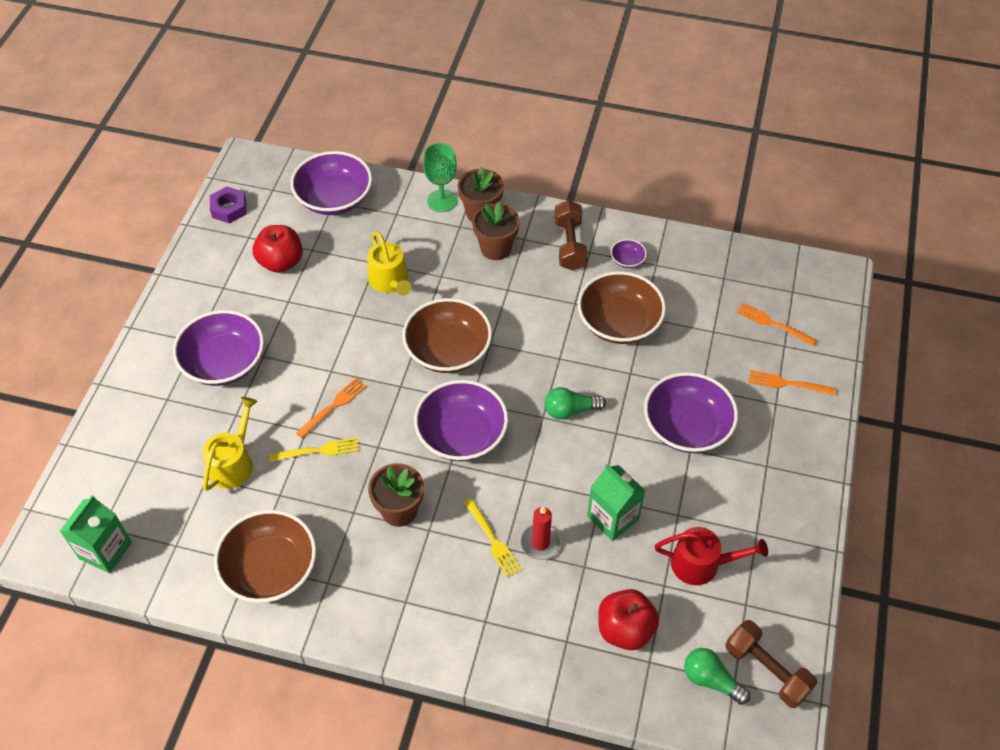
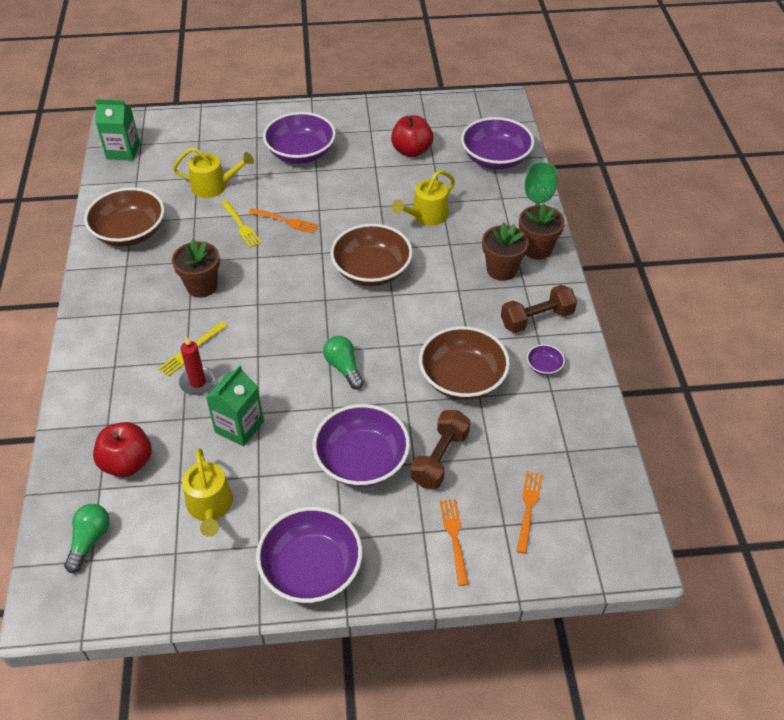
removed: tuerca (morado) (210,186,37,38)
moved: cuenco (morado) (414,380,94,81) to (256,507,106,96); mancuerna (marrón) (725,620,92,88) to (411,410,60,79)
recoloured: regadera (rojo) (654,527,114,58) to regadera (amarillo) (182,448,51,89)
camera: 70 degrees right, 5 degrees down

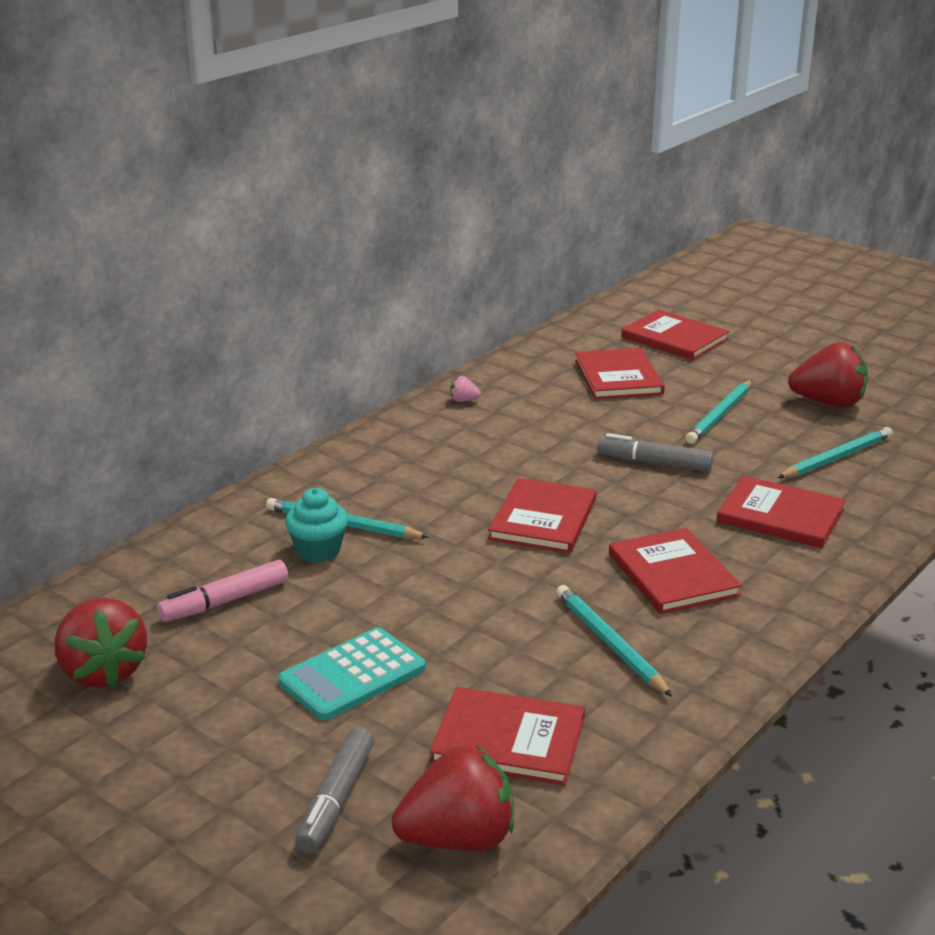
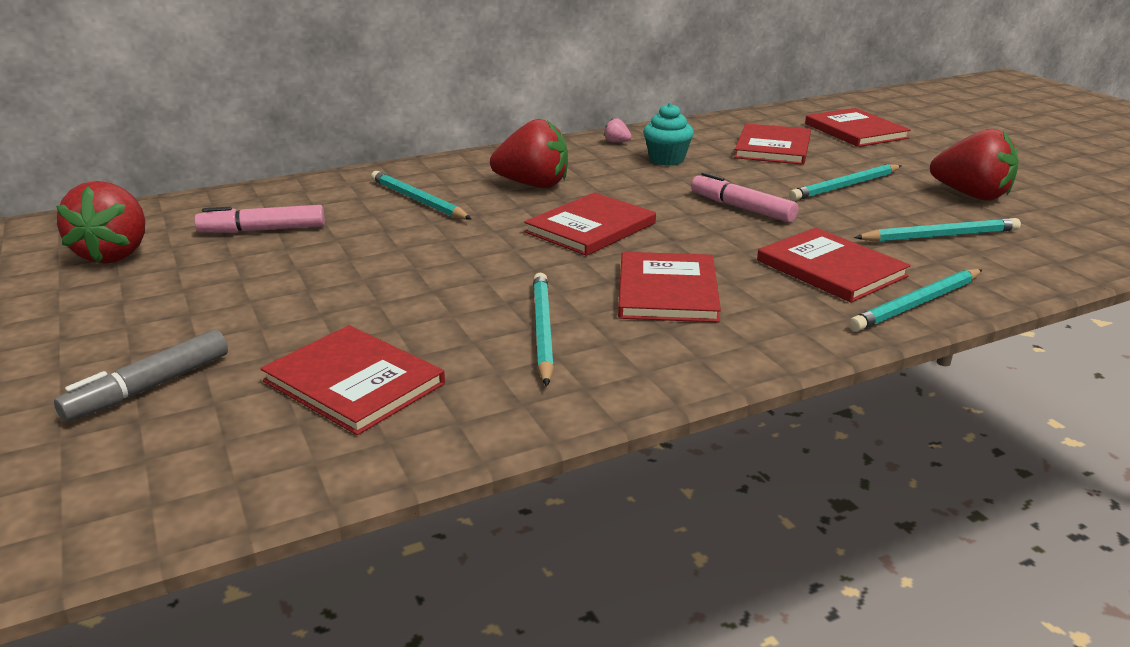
removed: calculadora (turquesa) (278,627,148,93)
added: lápiz (turquesa) (849,269,133,63)
moved: magdalena (turquesa) (285,488,63,74) to (643,103,51,63); fresa (rojo) (391,745,123,105) to (490,119,78,69)
recoloured: rotulador (gris) (597,433,117,39) to rotulador (rosa) (691,172,107,51)
camera: 25 degrees right, 0 degrees up

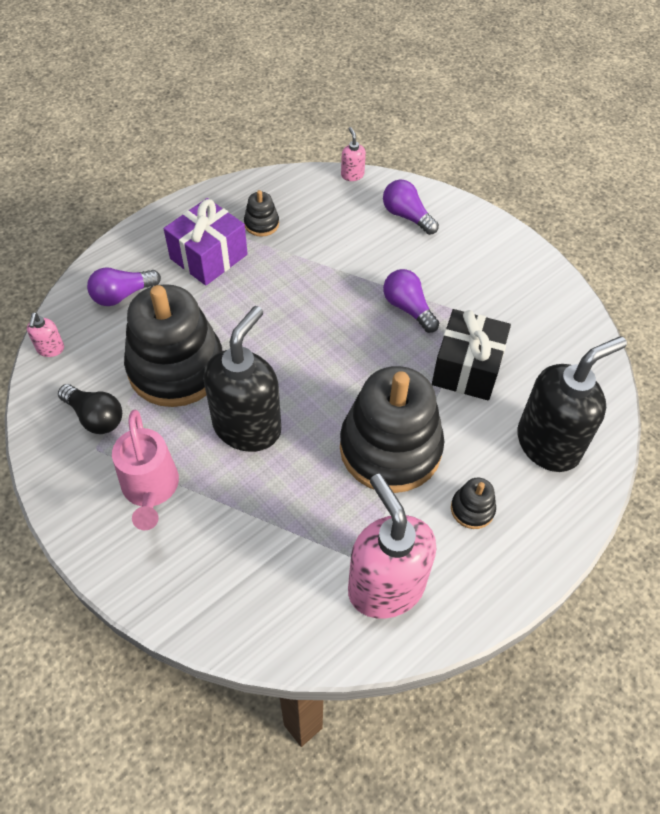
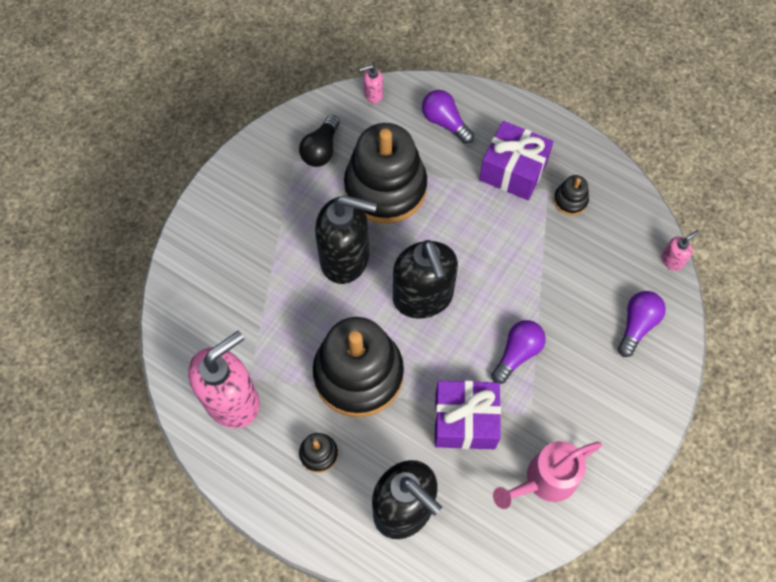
added: dispensador de jabón (negro) (393,240,65,79)
moved: regadera (rosa) (112,410,67,120) to (493,441,109,68)
recoloured: regalo (negro) (432,309,79,92) to regalo (morado) (434,381,67,68)
camera: 75 degrees right, 10 degrees up

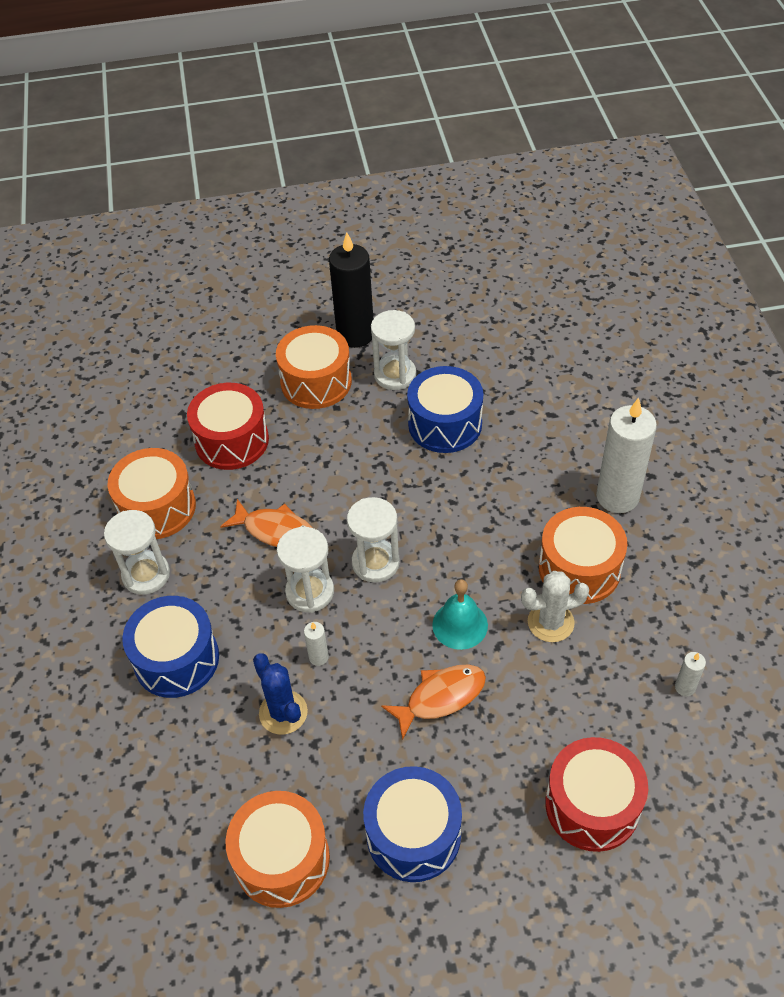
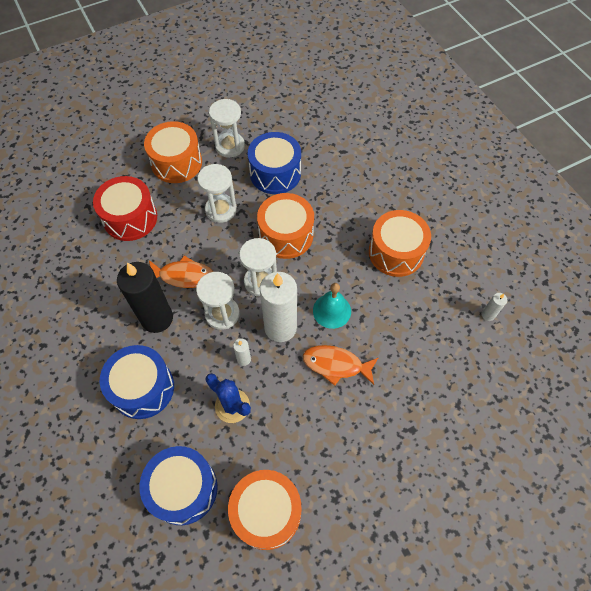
removed: cactus (blanco) (521,571,68,71); tambor (rojo) (545,737,103,115)
moved: vela (negro) (329,232,44,116) to (117,262,56,71); vela (blanco) (596,397,61,116) to (260,272,37,70); tambor (naranja) (108,448,88,91) to (257,193,57,66); reloj de arena (blanco) (104,510,66,85) to (197,164,40,59); tambor (azul) (363,766,99,116) to (139,446,79,79)
turned: pez (naranja) (381,664,105,76) = (303,345,75,41) 120 degrees counterclockwise
camera: 20 degrees left, 10 degrees up

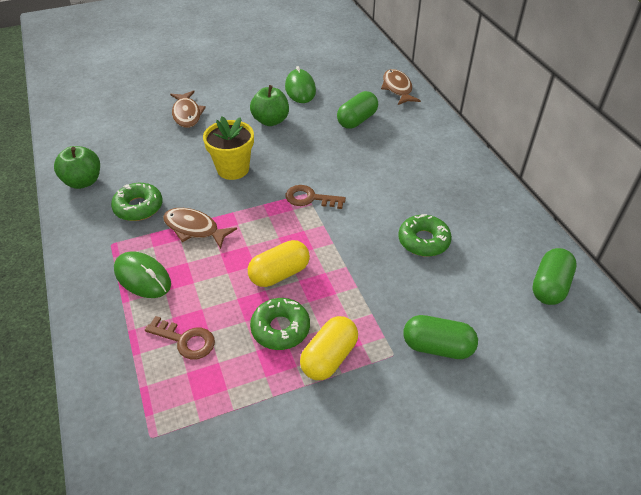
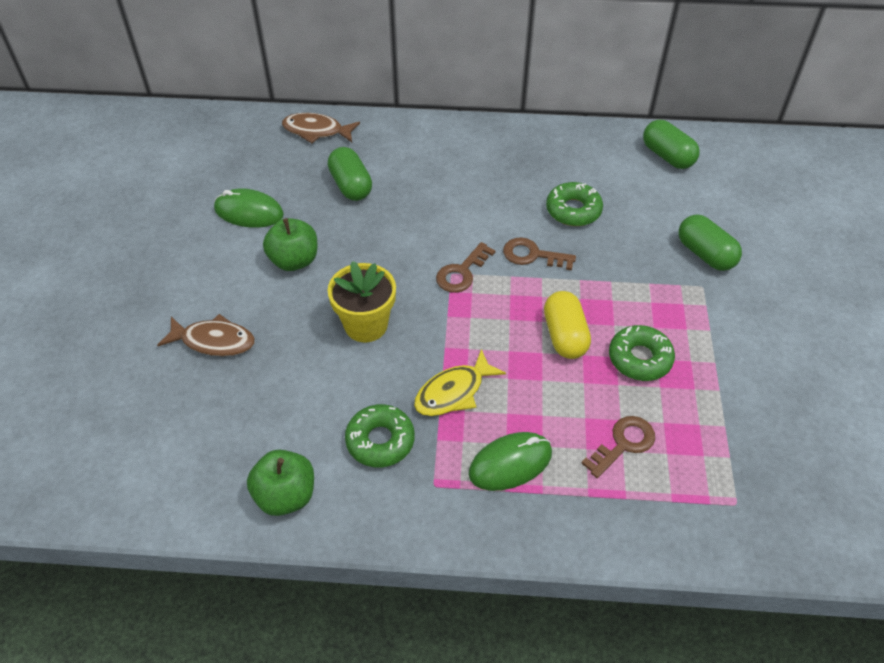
removed: cápsula (amarillo) (300,316,58,64)
added: llave (marrón) (503,237,73,33)
recoloured: pez (marrón) (163,208,74,41) to pez (amarillo) (414,349,92,67)
turned: cápsula (verde) (403,315,75,44) = (679,215,63,56) 75 degrees counterclockwise
camera: 65 degrees left, 5 degrees up

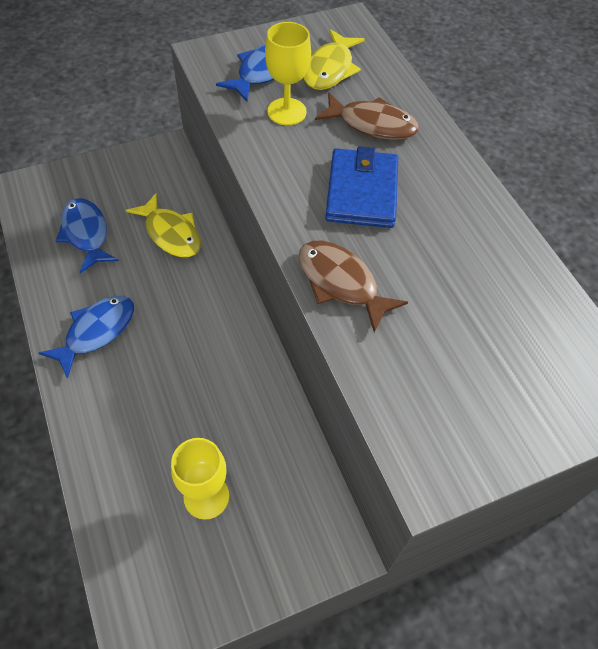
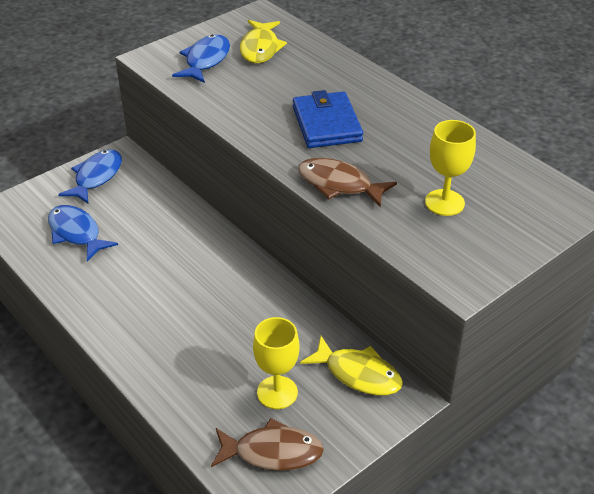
moved: copa (amarillo) (265,22,46,103) to (425,120,51,96); pez (marrón) (315,93,104,47) to (211,418,113,53); pez (amarillo) (126,193,75,64) to (300,336,103,60); pez (azul) (39,296,95,83) to (58,149,64,55)
camera: 15 degrees left, 15 degrees down

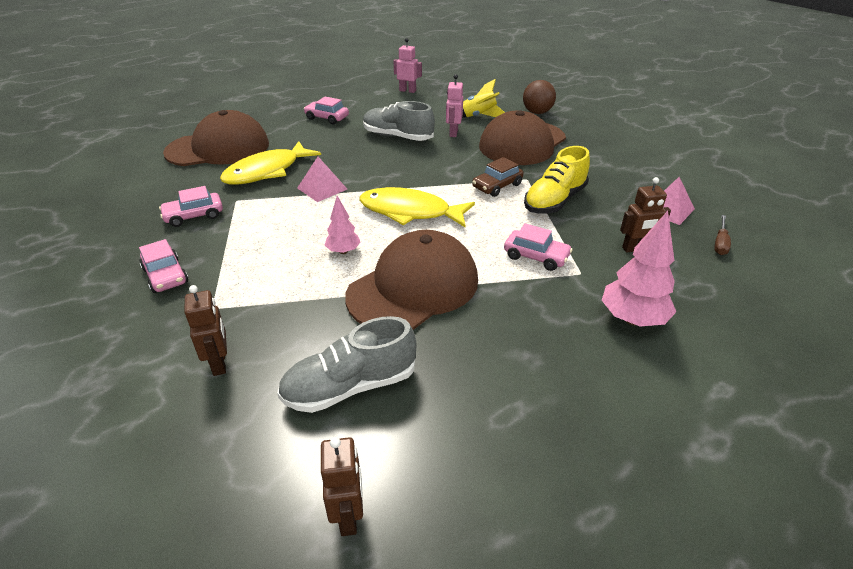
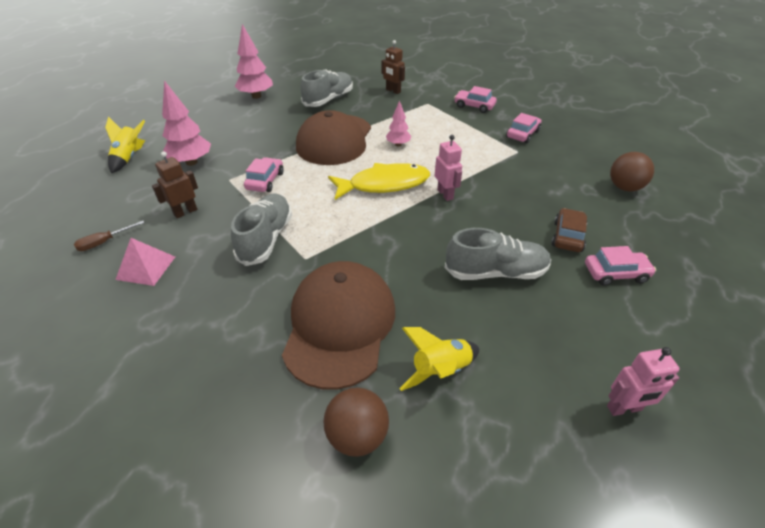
removed: pez (amarillo) (220,141,101,44); pirámide (rosa) (297,157,50,45); robot (marrón) (321,437,42,99)
added: árbol (rosa) (235,24,38,75); cohete (amarillo) (105,117,40,56)
moved: robot (rosa) (446,74,17,63) to (435,135,27,66); coche (marrón) (472,157,52,40) to (552,208,35,44)
replaced: gorra (marrón) (163,110,106,56) to pelota (marrón) (610,152,44,40)
recoloured: zapato (amarillo) (524,146,66,68) to zapato (gris) (231,193,61,73)
turned: destornillador (marrón) (714,215,17,40) = (74,221,71,30) 120 degrees counterclockwise; coche (rosa) (504,223,69,48) = (244,157,40,35) 105 degrees clockwise
camera: 150 degrees right, 5 degrees up

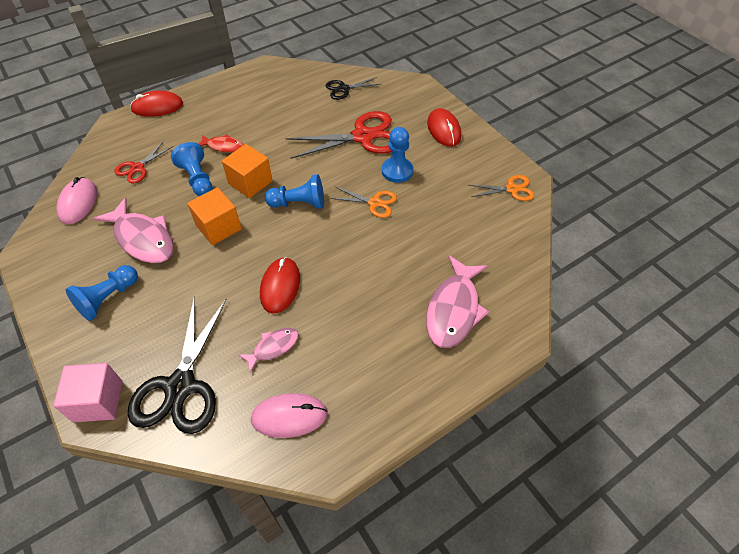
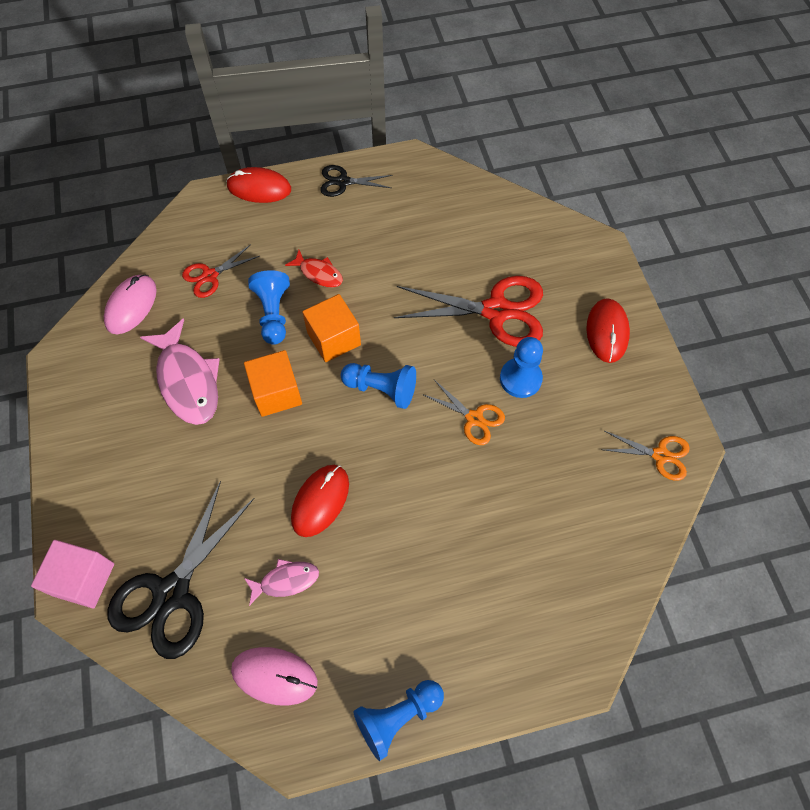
removed: pez (rosa) (426,255,63,93)
moved: tijeras (negro) (325,77,56,23) to (320,165,72,32); peón (azul) (66,265,72,56) to (353,680,91,81)
camera: 20 degrees right, 10 degrees up

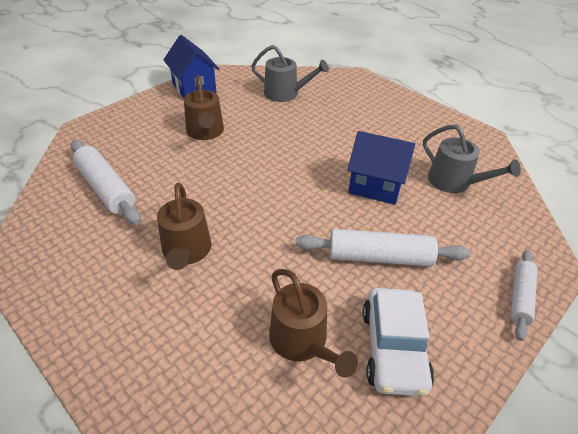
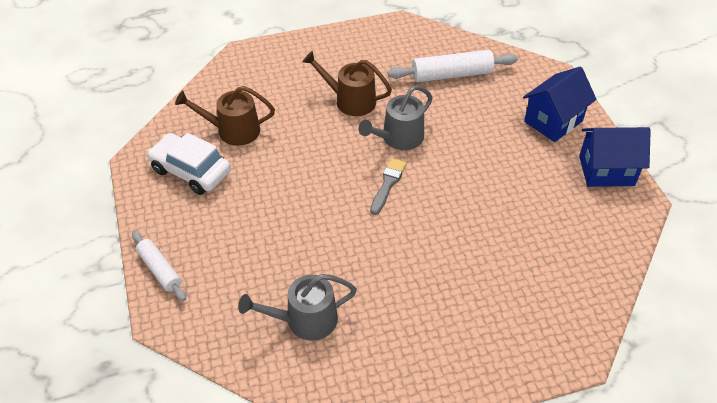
removed: regadera (marrón) (184,75,40,65); rodillo (blanco) (296,229,175,37)
added: pincel (gris) (370,158,37,57)
moved: regadera (gris) (251,45,78,57) to (359,86,73,64); casa (azul) (347,131,68,74) to (523,66,74,76)
camera: 120 degrees right, 5 degrees up

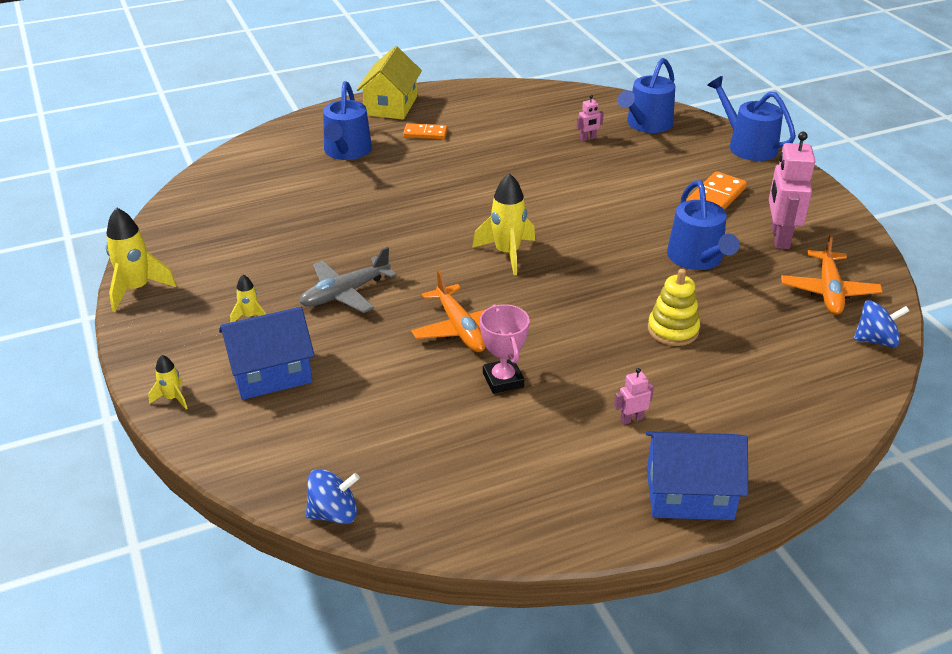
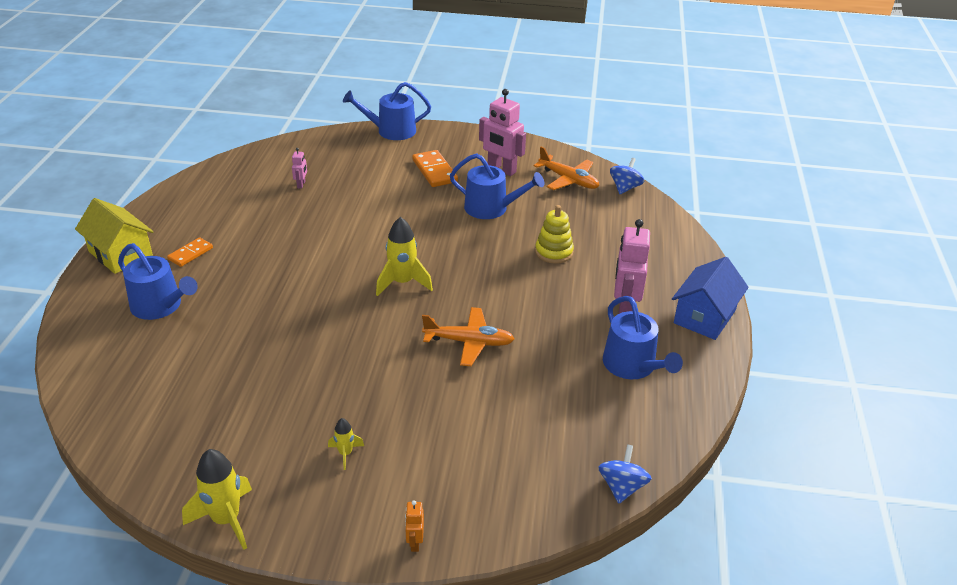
removed: avión (gris) (299,247,98,66); trofeo (rosa) (480,304,49,90); casa (azul) (219,307,96,93)
moved: regadera (azul) (618,58,57,75) to (603,296,80,83)
replaced: cohete (amarillo) (148,355,39,54) to robot (naranja) (405,500,19,52)
resized: robot (rosa) (614,368,40,57) = (614,219,36,95) x2.16
camera: 60 degrees left, 0 degrees up

